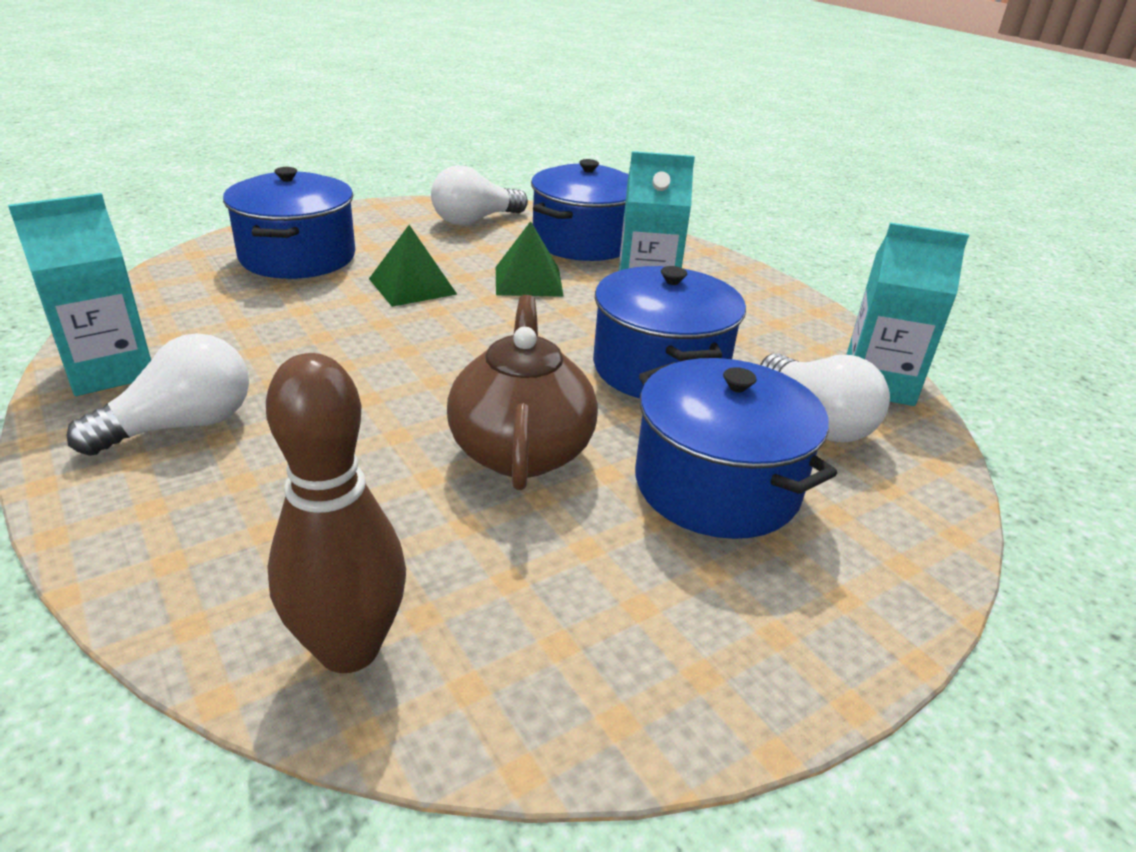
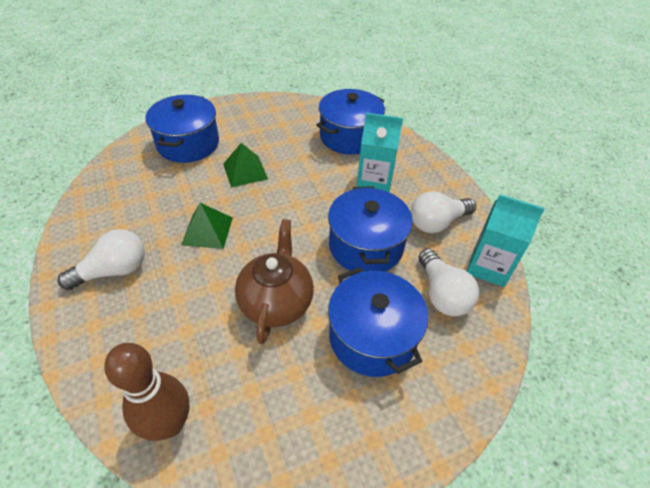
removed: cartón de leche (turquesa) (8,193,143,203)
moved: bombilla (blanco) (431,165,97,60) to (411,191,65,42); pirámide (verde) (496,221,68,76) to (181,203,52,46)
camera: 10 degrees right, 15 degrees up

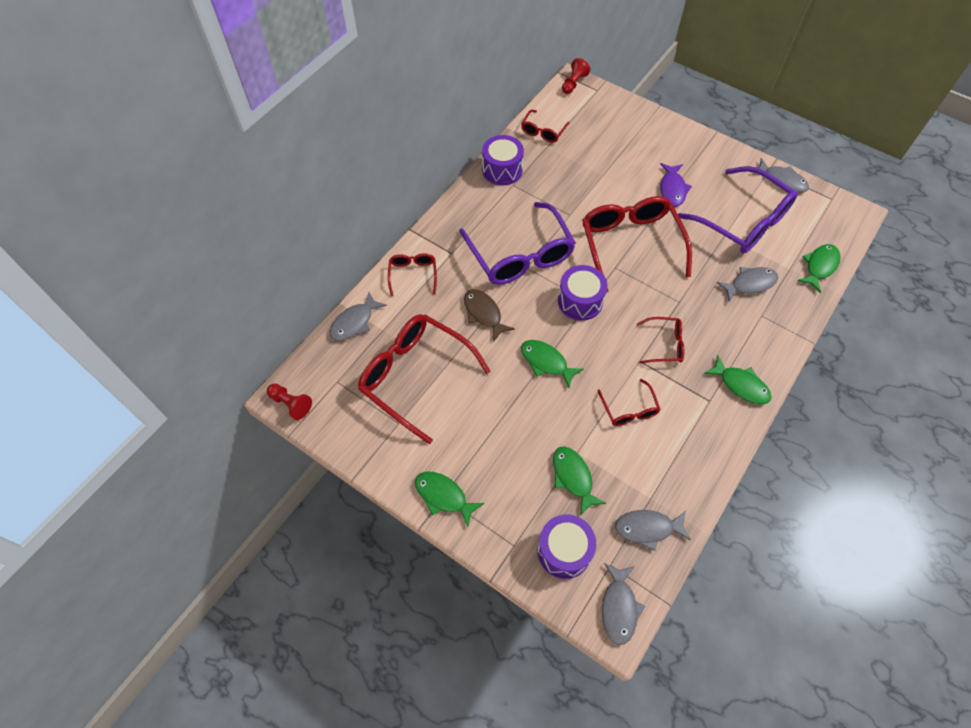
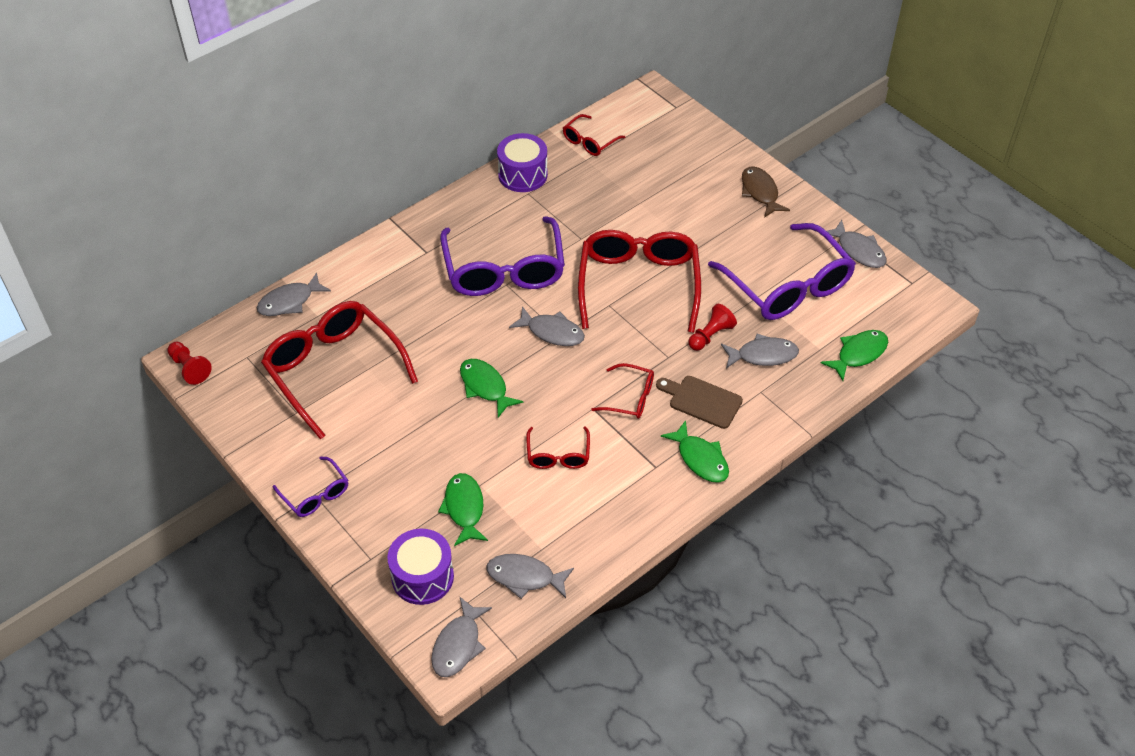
removed: pez (morado) (660,163,32,44); gafas (rojo) (388,253,49,43)
added: tabla de cortar (marrón) (656,376,87,53)
moved: peón (rojo) (562,58,29,36) to (688,304,49,47); pez (marrón) (464,289,51,53) to (742,166,48,52)
replaced: tambor (morado) (558,265,50,56) to pez (gris) (509,306,76,40); pez (verde) (415,471,69,56) to gafas (morado) (273,456,75,61)
camera: 15 degrees right, 10 degrees down

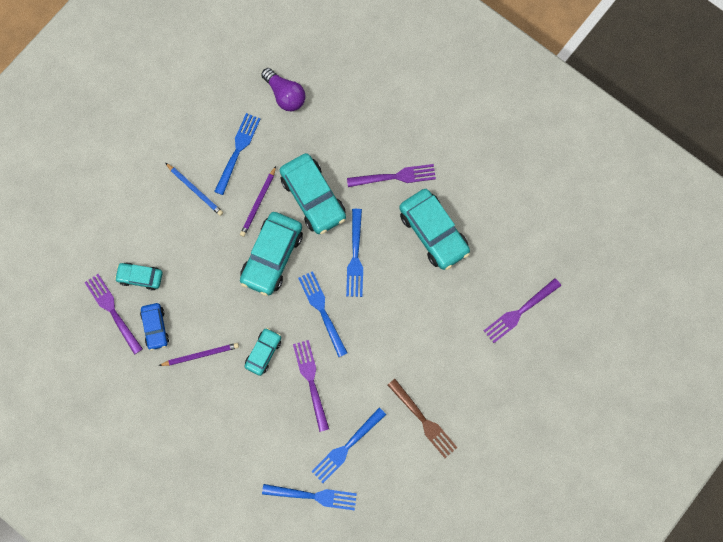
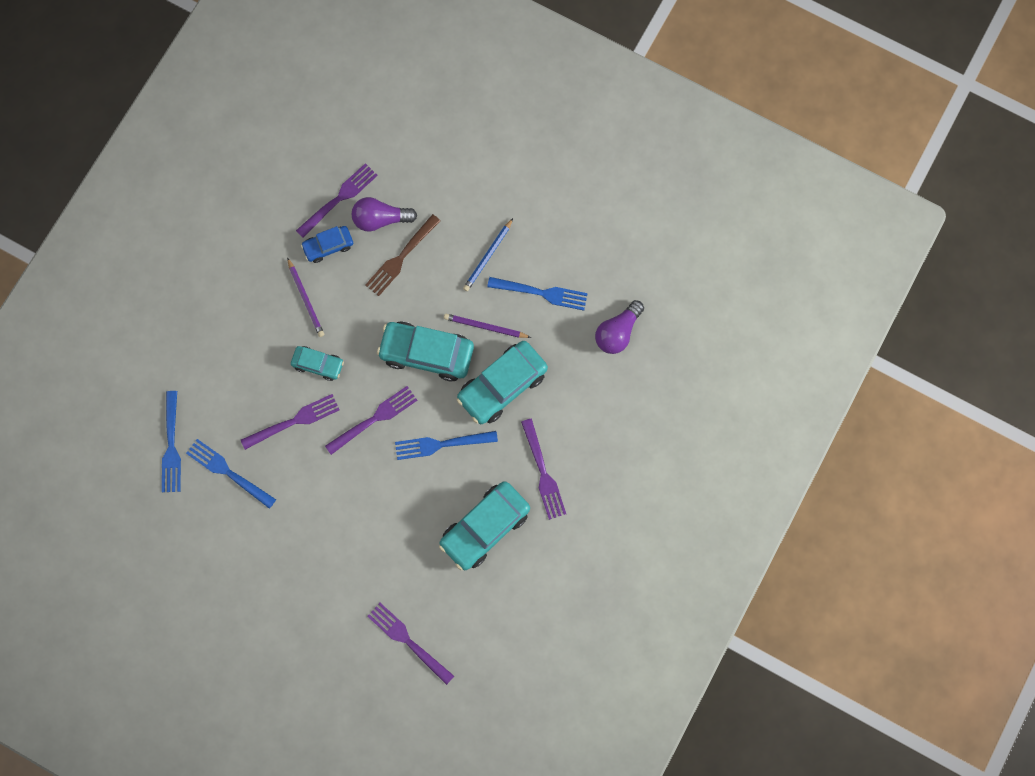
moved: tenedor (marrón) (388,379,70,79) to (365,214,75,82)
replaced: coche (turquesa) (115,262,48,28) to bombilla (morado) (352,197,65,35)
recoloured: tenedor (azul) (298,271,49,86) to tenedor (morado) (325,386,93,69)
camera: 80 degrees right, 0 degrees up

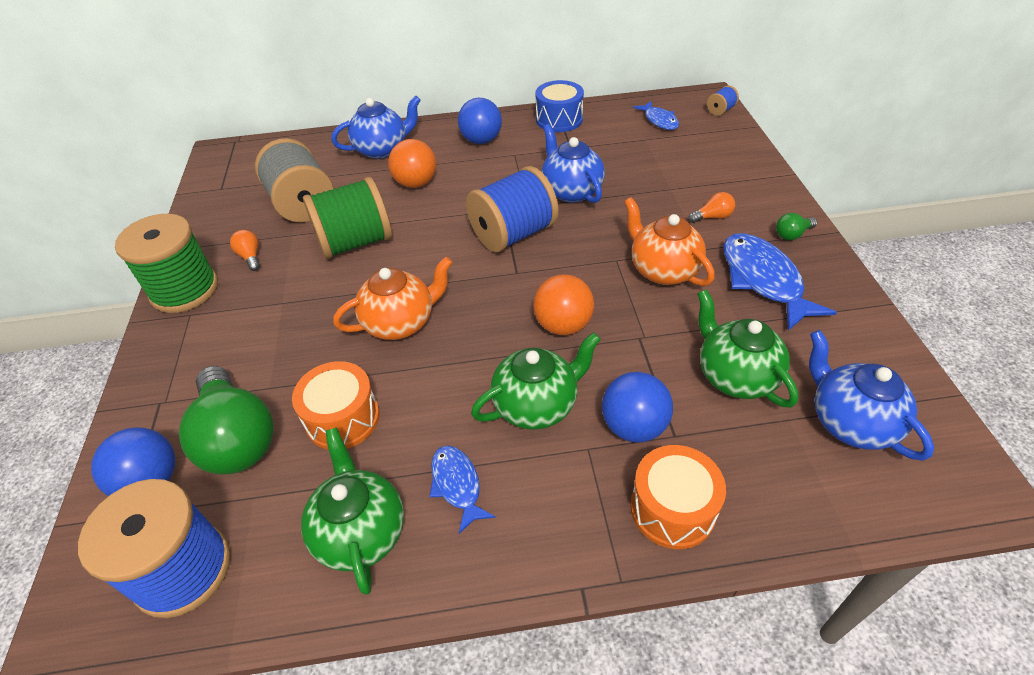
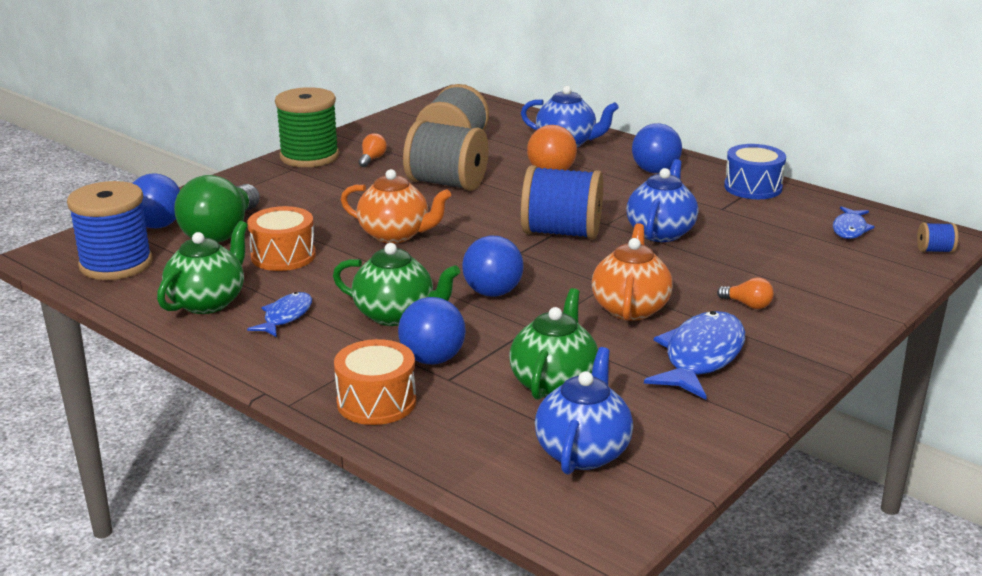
removed: bombilla (verde) (776,213,41,27)
recoloured: carrete (verde) (303,177,89,82) to carrete (gris) (403,119,85,72); pelota (naranja) (533,274,61,61) to pelota (azul) (462,235,61,62)
camera: 45 degrees right, 20 degrees down

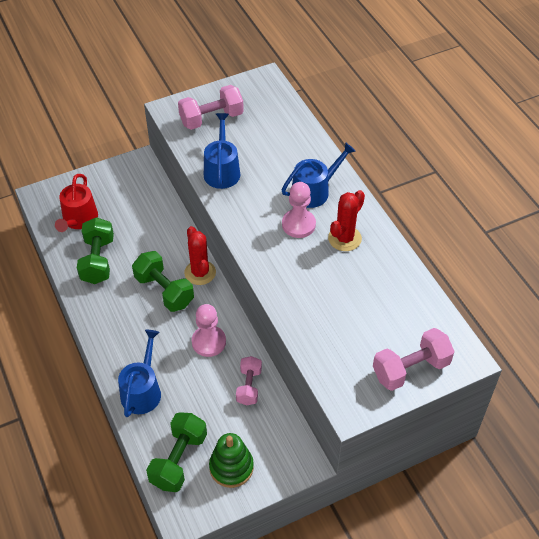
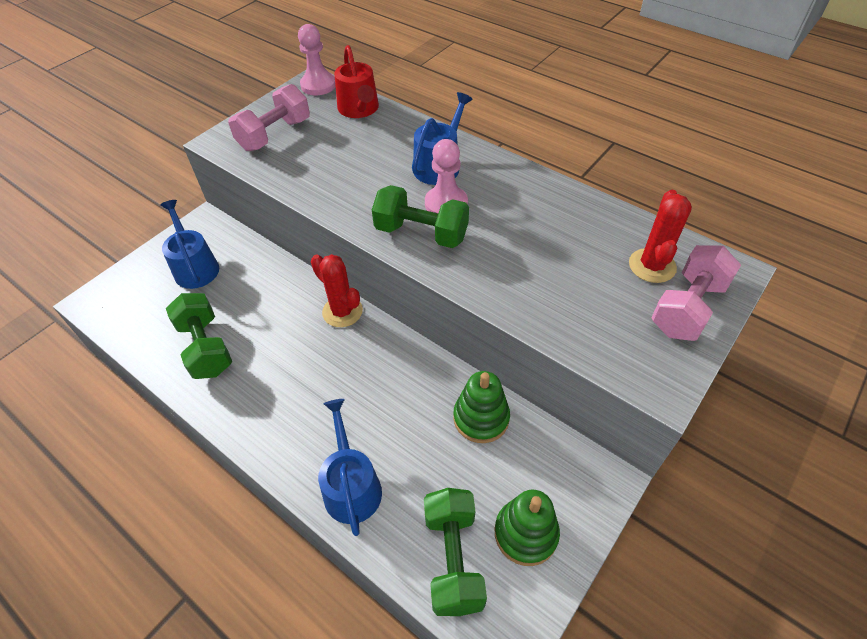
moved: regadera (azul) (204,113,36,76) to (160,200,59,89); regadera (rojo) (55,174,43,58) to (334,45,45,73); cactus (rojo) (328,190,37,61) to (629,190,63,93); mancuerna (verde) (132,251,62,61) to (372,185,97,63); peón (rosa) (192,304,34,53) to (298,24,37,71)
replaced: mancuerna (rosa) (236,356,26,49) to juguete apilable (verde) (454,371,56,72)
camera: 25 degrees left, 0 degrees up

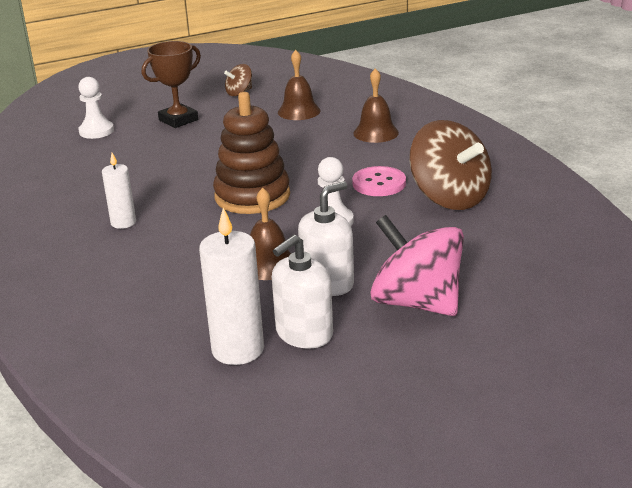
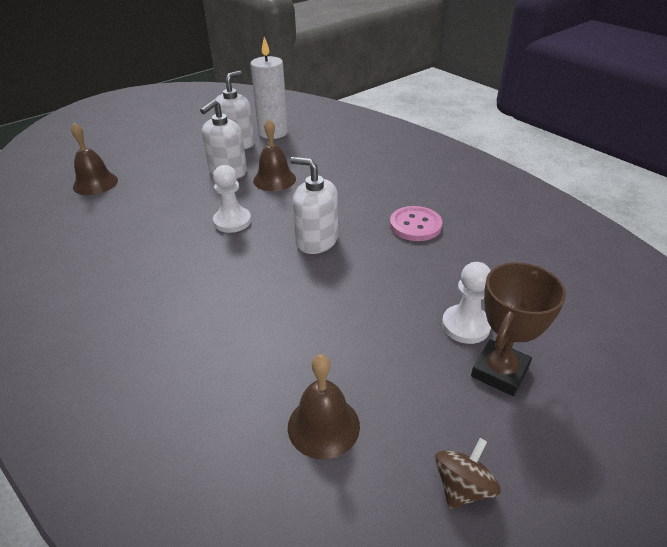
removed: peonza (marrón) (409,120,83,90); vela (blanco) (102,153,34,76); peonza (rosa) (370,215,94,101)
moved: campana (marrón) (353,68,46,75) to (71,123,47,72); peón (blanco) (78,77,36,62) to (442,262,49,82); botón (rosa) (352,166,54,30) to (390,206,52,35)
replaced: juguete apilable (marrón) (213,92,77,122) to dispensador de jabón (blanco) (290,157,48,97)
camera: 165 degrees right, 10 degrees up

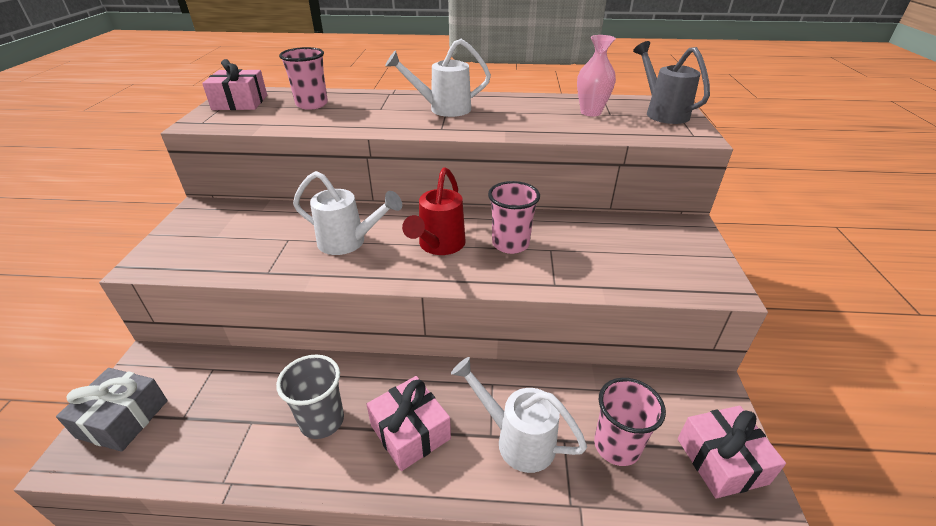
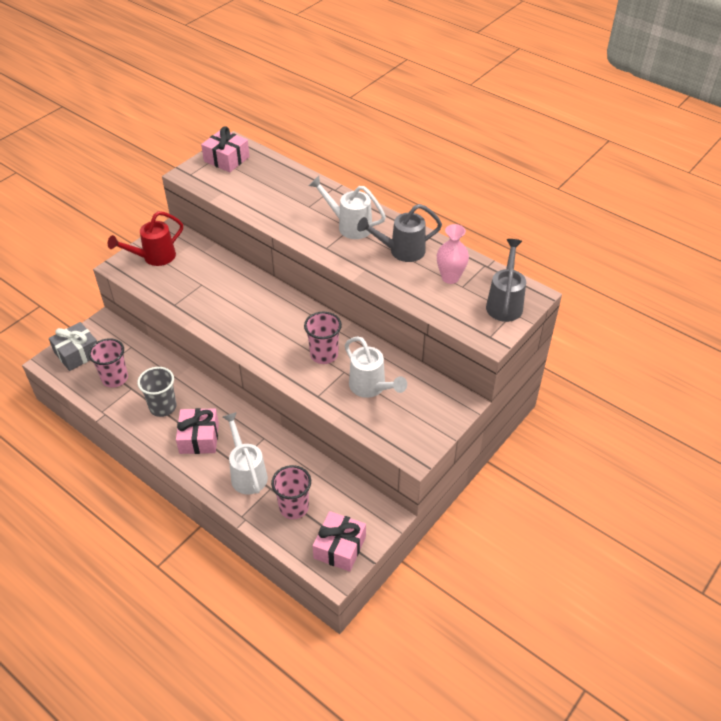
added: regadera (gris) (357,204,85,58)
moved: vaso (rosa) (279,47,49,63) to (88,338,40,50); regadera (rojo) (402,167,64,88) to (108,211,75,55); regadera (blanco) (293,171,109,84) to (345,336,62,62)
camera: 35 degrees right, 10 degrees up

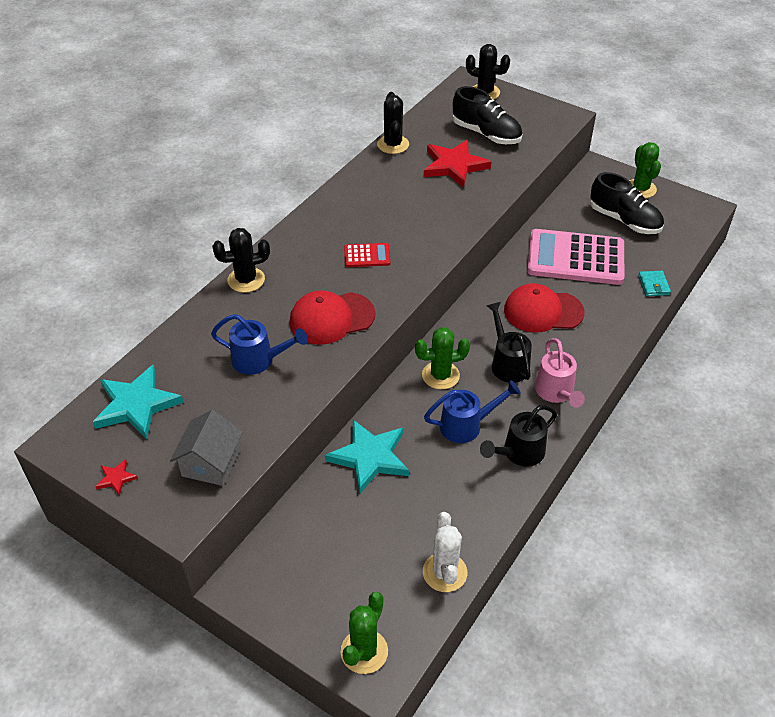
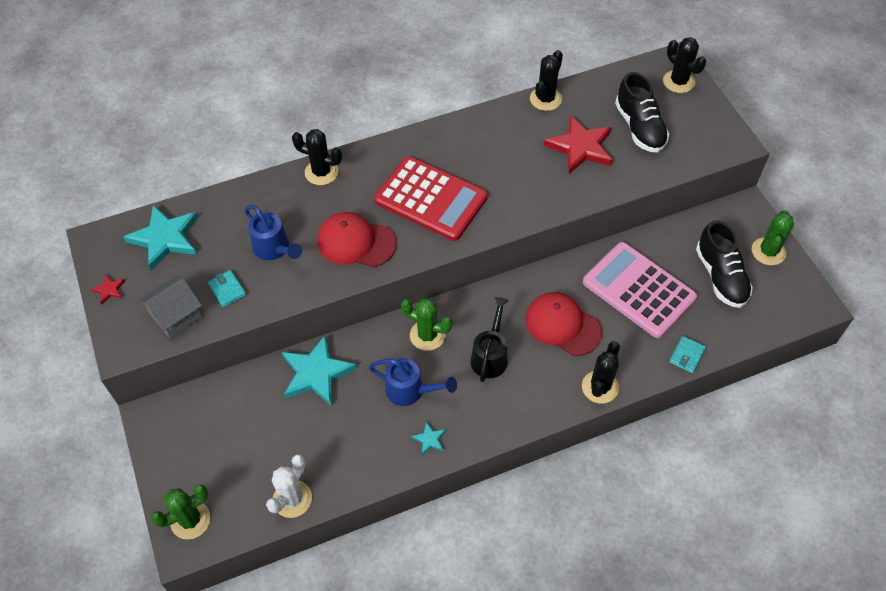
removed: regadera (rosa) (535,338,50,70)
added: cartera (turquesa) (207,270,39,37); cactus (negro) (582,341,38,63)
replaced: regadera (negro) (480,405,77,62) to estrella (turquesa) (412,422,34,33)
resized: calculadora (rojo) (344,243,46,24) = (374,156,114,85) x2.25
camera: 35 degrees right, 10 degrees up

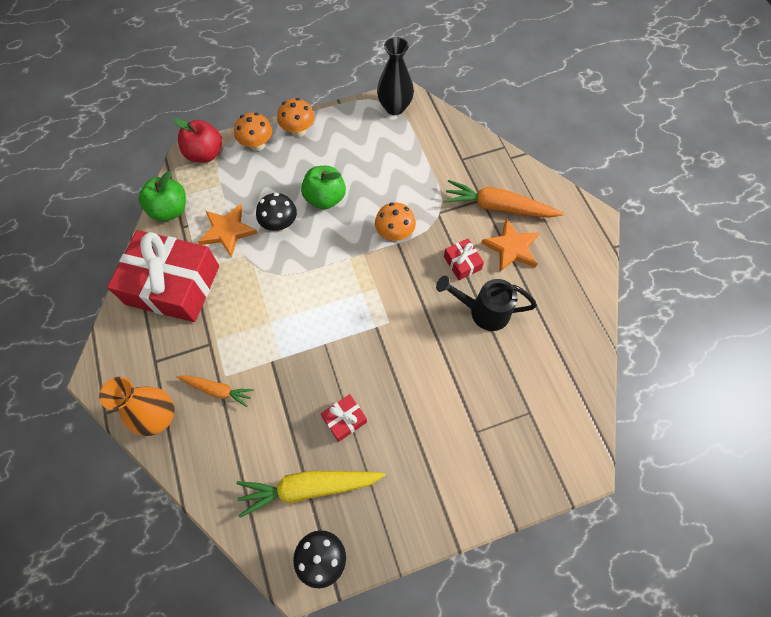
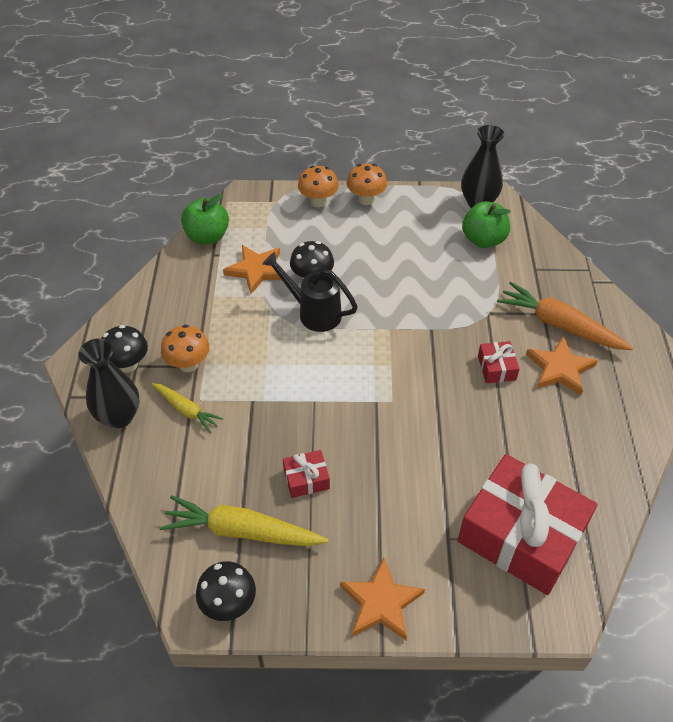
removed: manzana (rojo) (174,118,48,44)
added: seta (negro) (101,325,47,48); estrella (naranja) (340,558,85,82)
moved: manzana (verde) (301,166,45,43) to (462,201,49,47); seta (naranja) (375,203,41,38) to (161,325,49,47); regalo (rojo) (107,230,112,92) to (458,454,140,141); regadera (negro) (436,276,101,55) to (262,252,96,80)
recoloured: zanahoria (naranja) (176,375,78,32) to zanahoria (amarillo) (152,383,71,50); florero (naranja) (99,377,75,59) to florero (negro) (78,339,61,89)
camera: 20 degrees right, 15 degrees down

